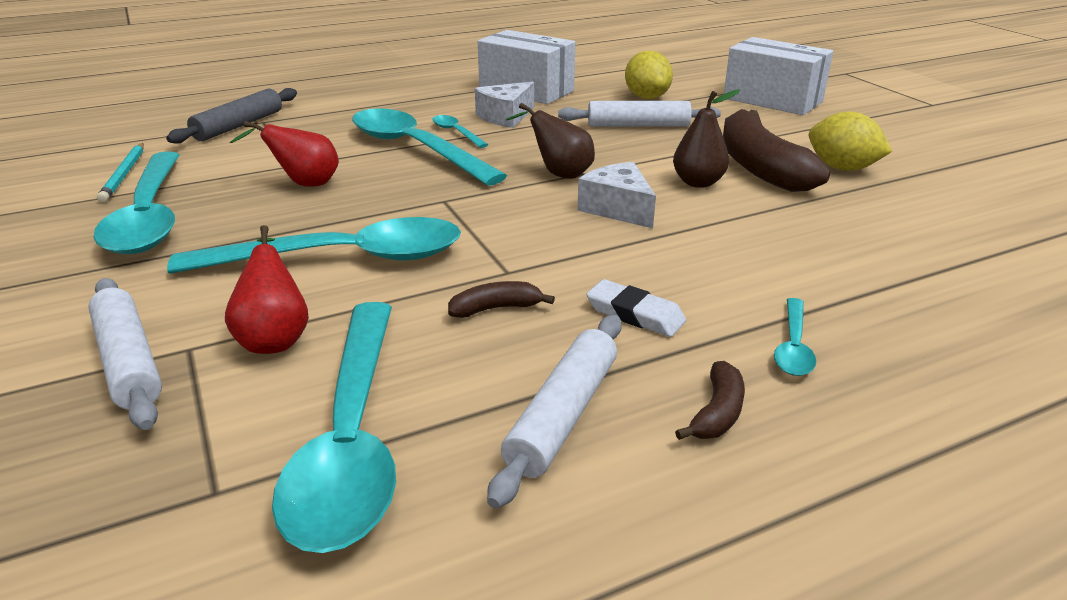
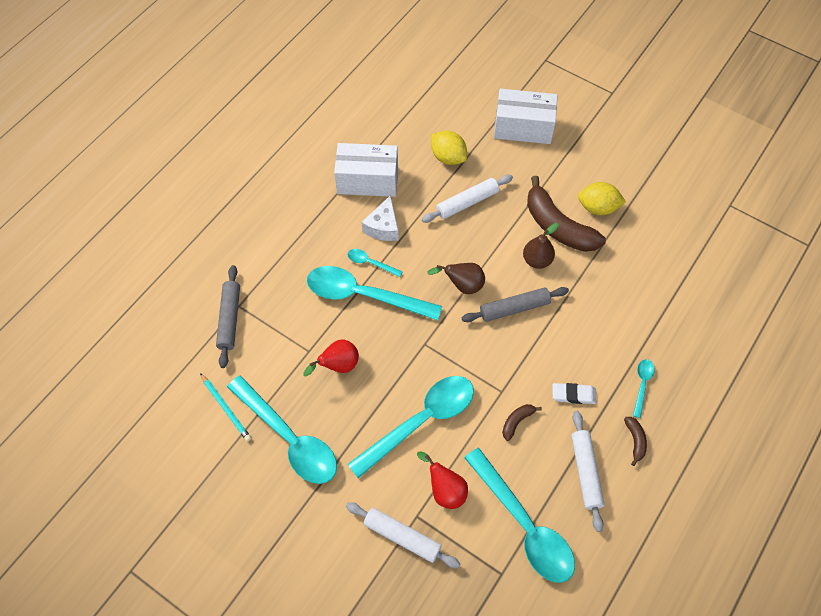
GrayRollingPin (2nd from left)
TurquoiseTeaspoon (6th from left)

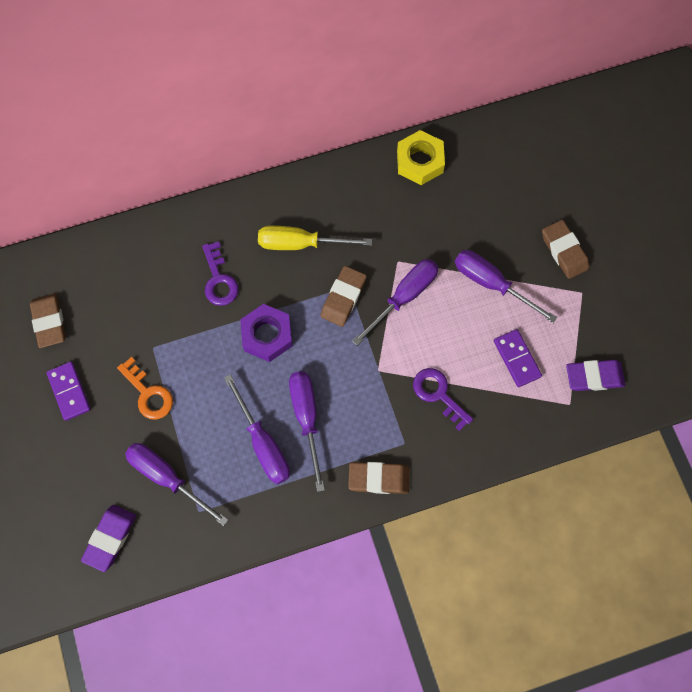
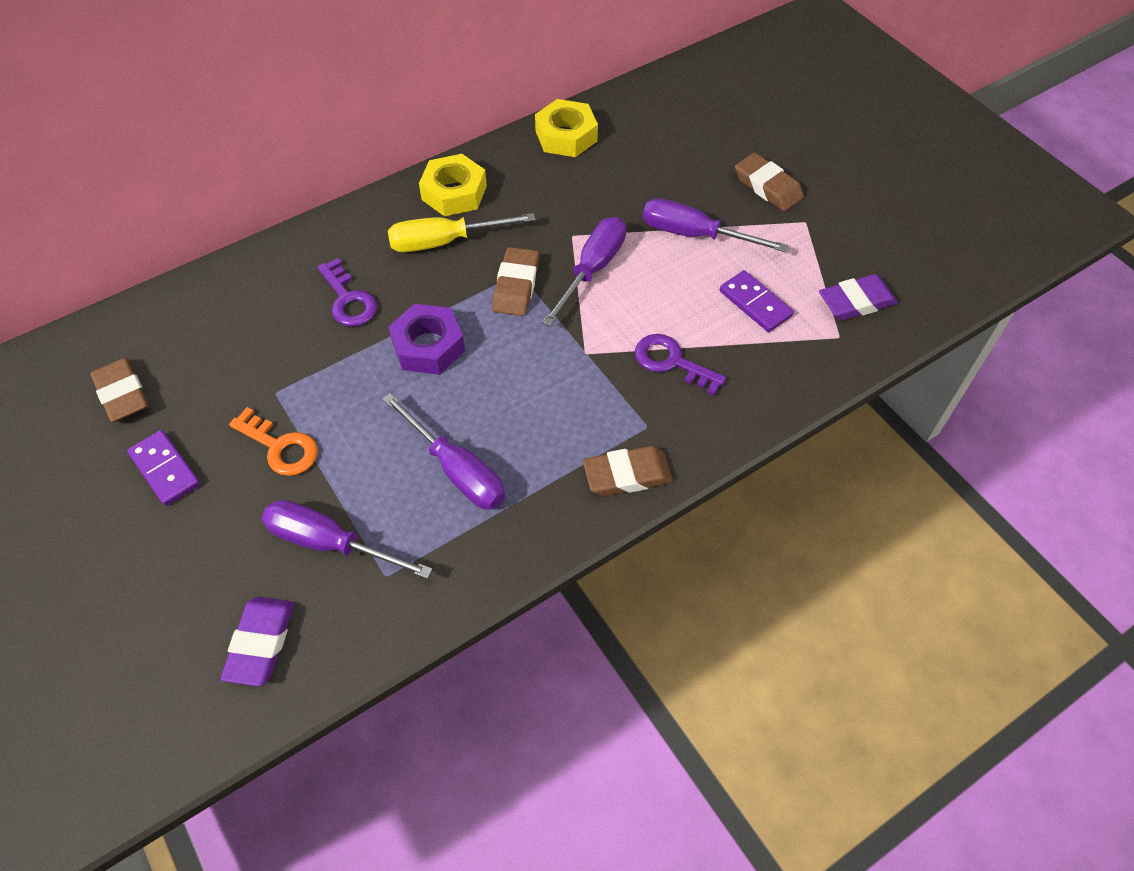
RoyalPurpleScrewdriver (3rd from left in the first image)
YellowNut (1st from left)

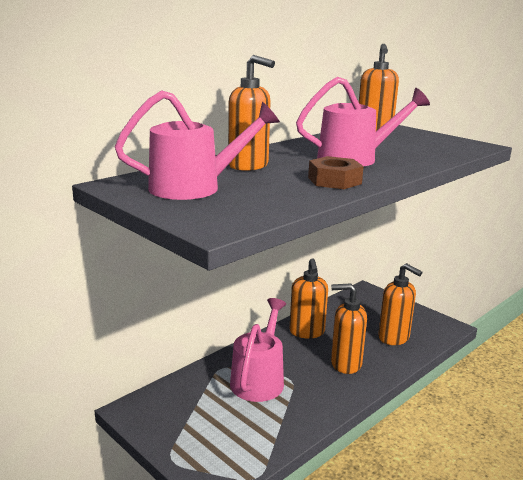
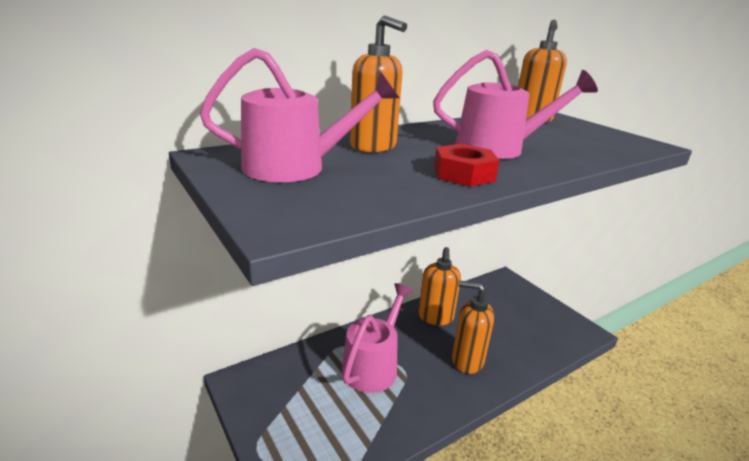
RedNut
BrightOrangeSoapPump (5th from left in the first image)

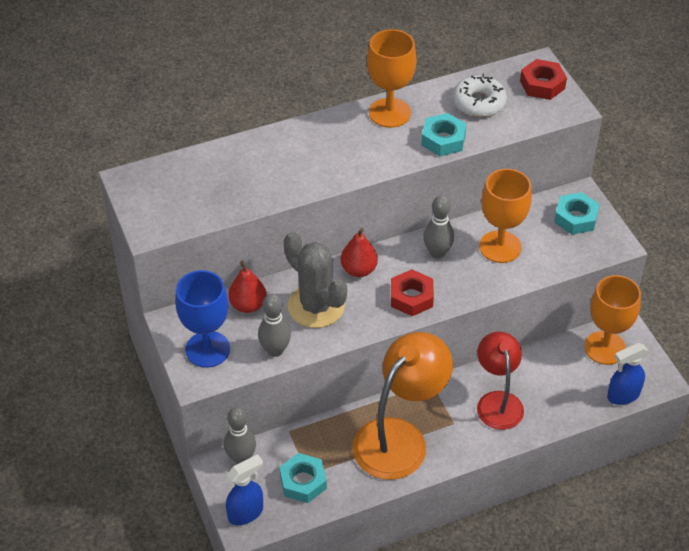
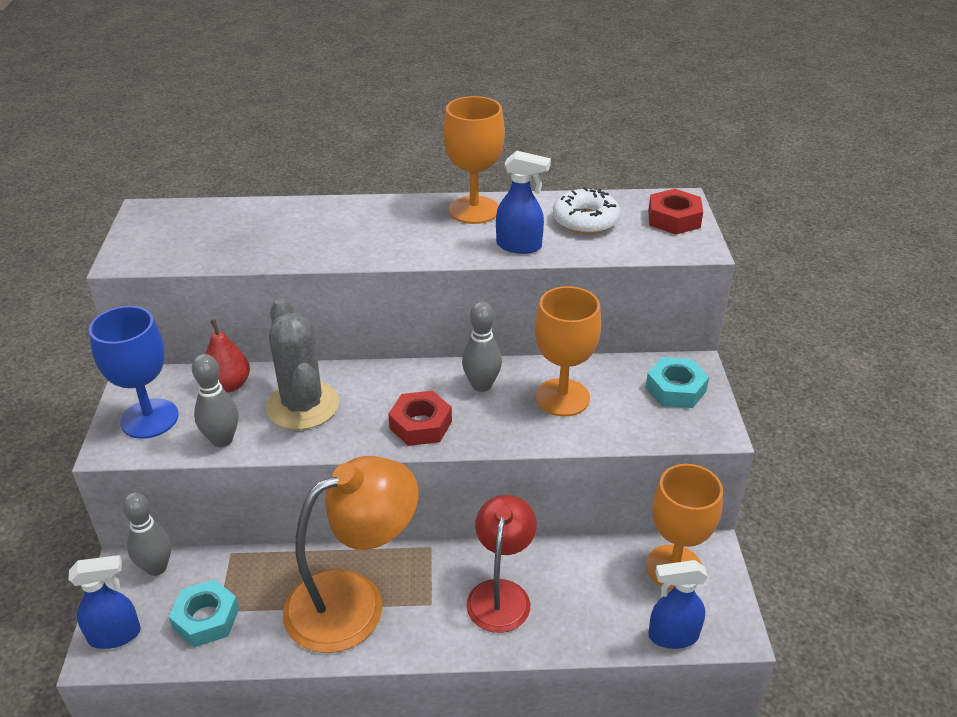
BlueSprayBottle (2nd from left)
RedPear (2nd from left in the first image)

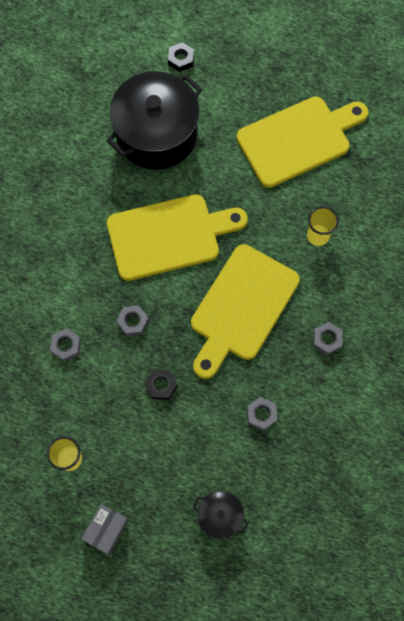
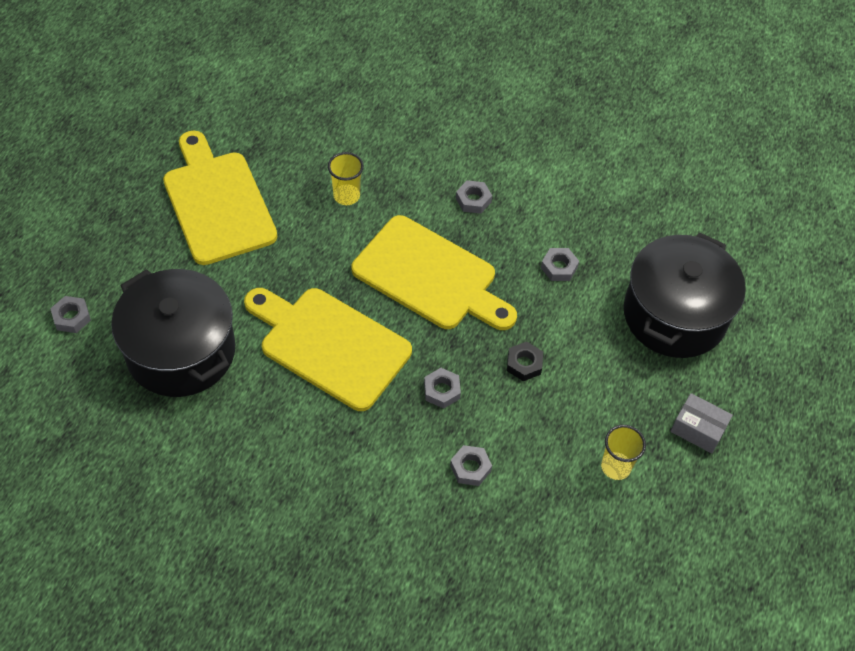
GrayNut (1st from left)
YellowChoppingBoard (2nd from left)
EbonyStockpot (2nd from left)

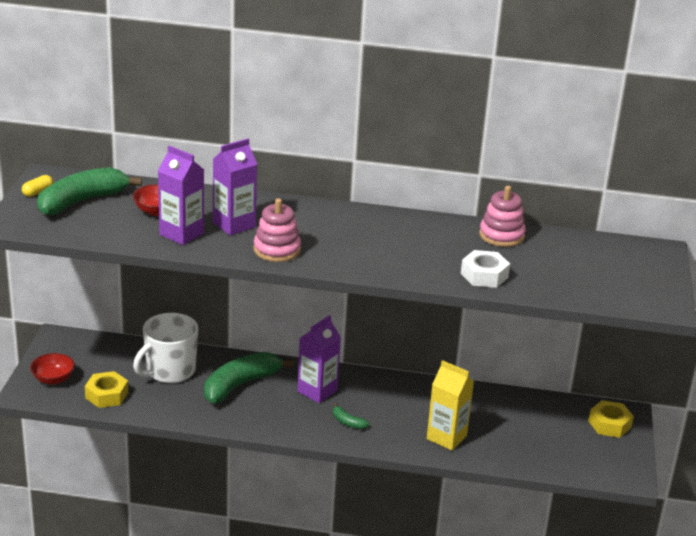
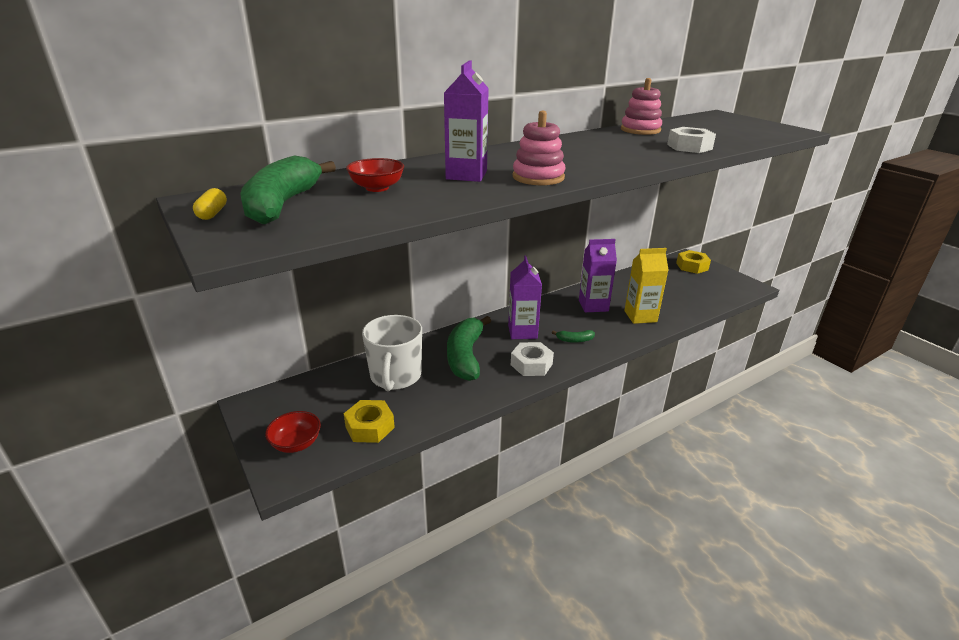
RoyalPurpleJuiceCarton (3rd from left)
PureWhiteNut (1st from left)

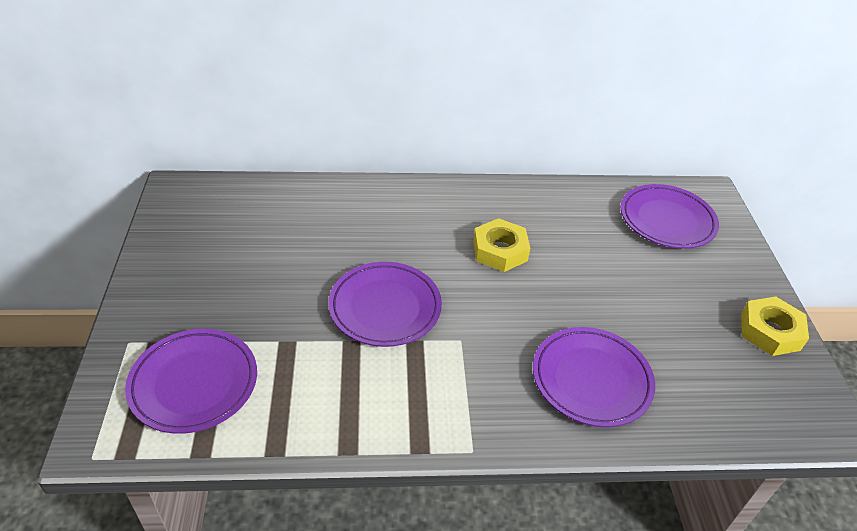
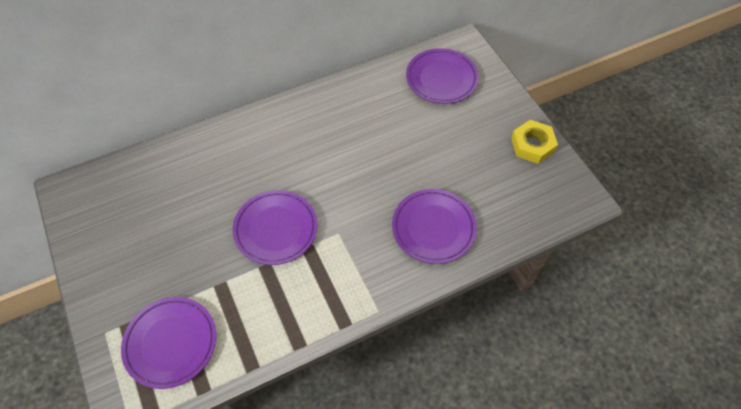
YellowNut (1st from left in the first image)

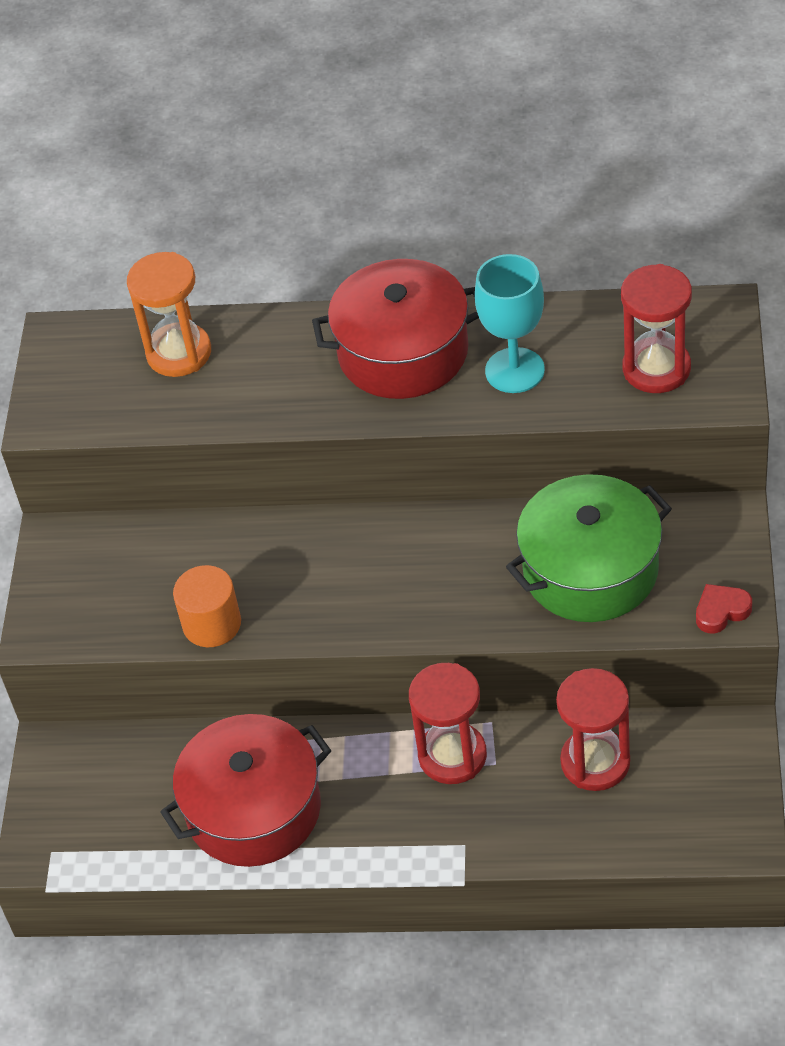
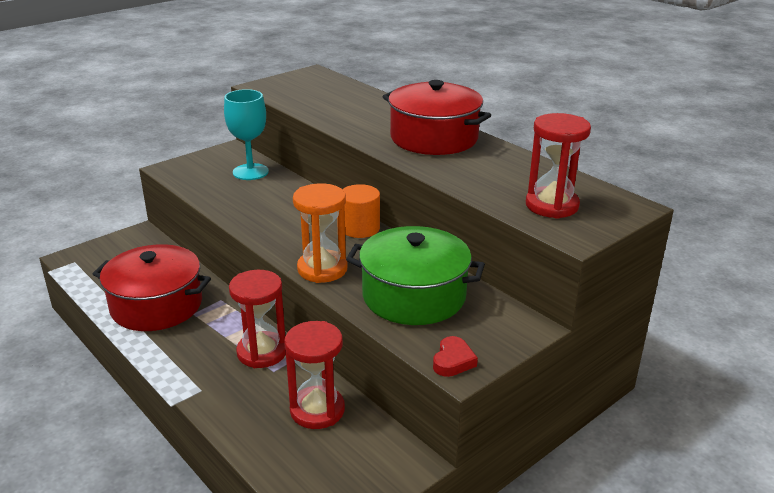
BrightOrangeSandglass
TurquoiseGoblet
BrightOrangeCylinder
RedHeart

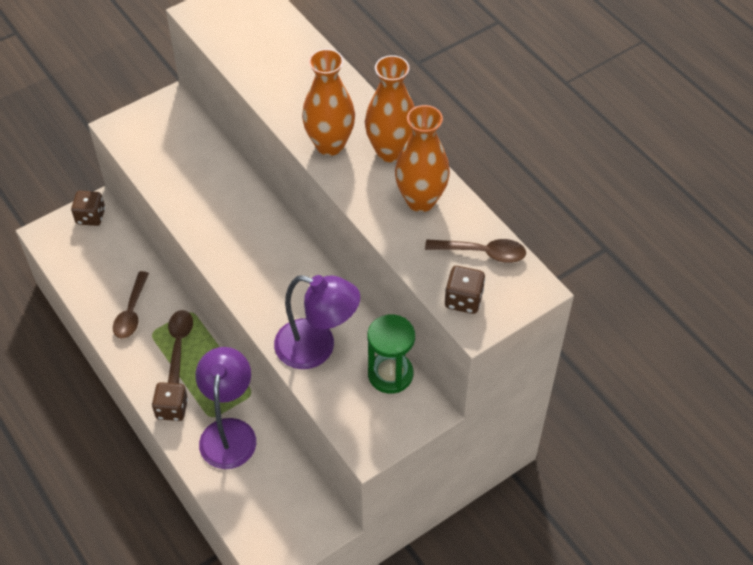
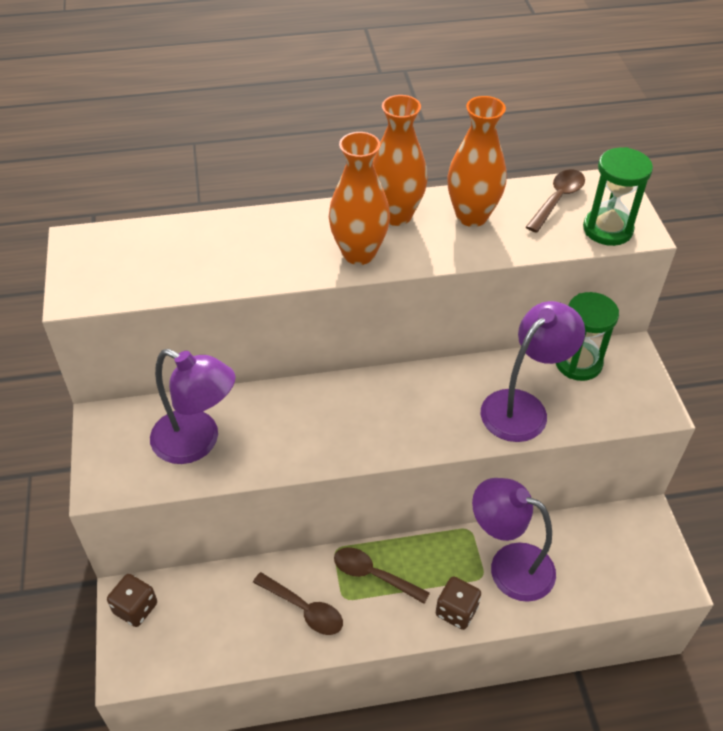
GreenSandglass (2nd from left)
RoyalPurpleDeskLamp (1st from left)

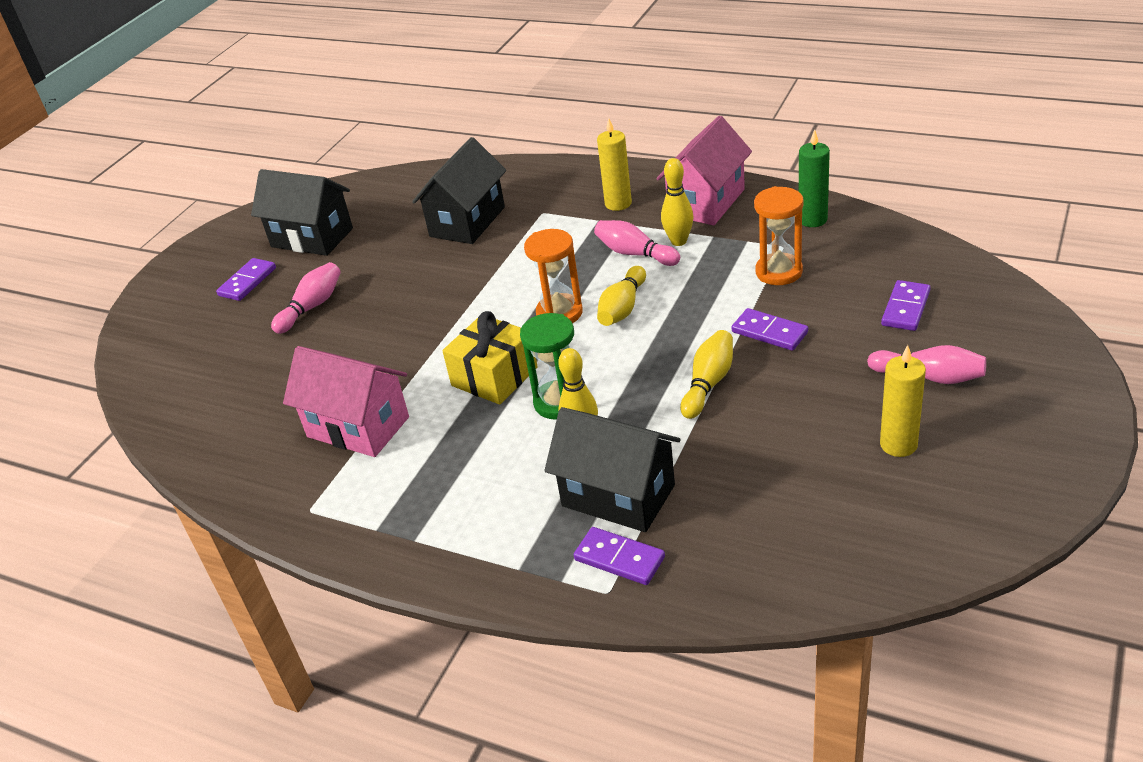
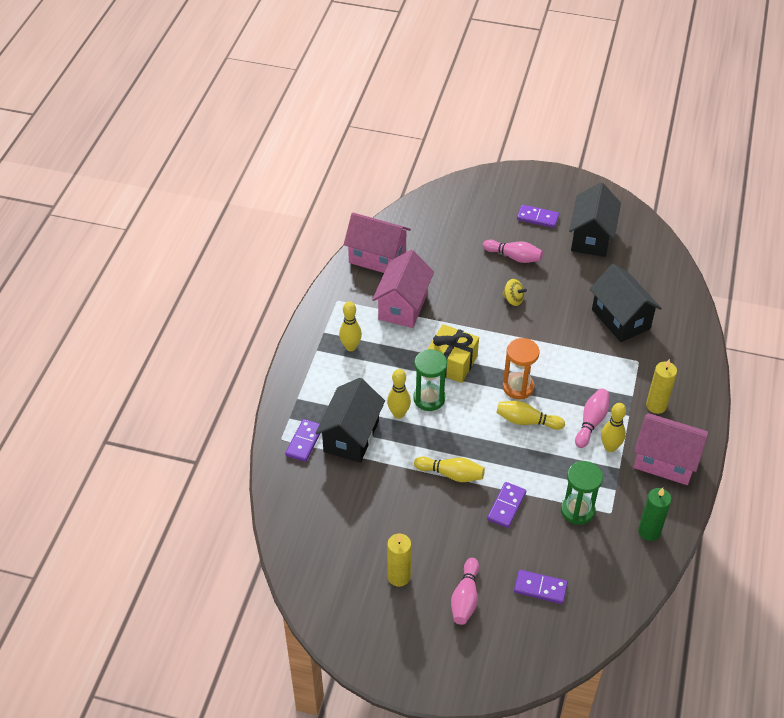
EbonyCottage (3rd from left)
GreenSandglass (2nd from left)
RosePinkCottage (1st from left)
YellowWhirligig
YellowSkittle (1st from left)

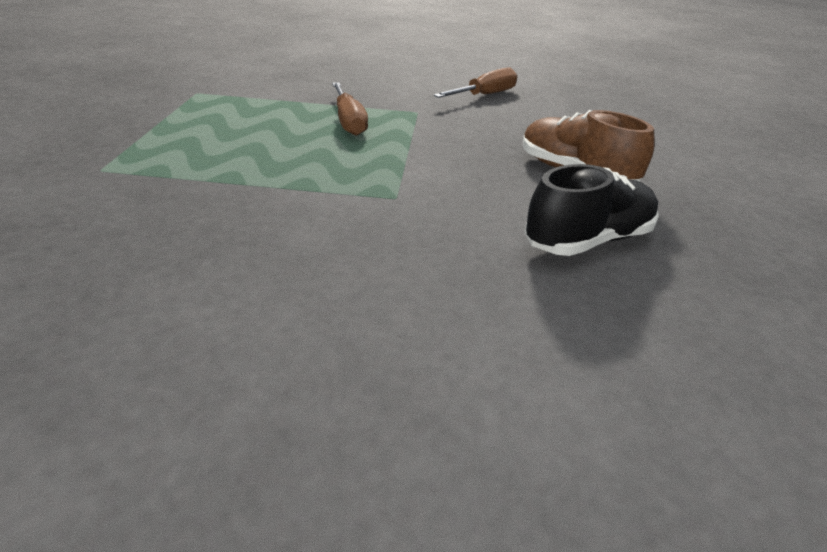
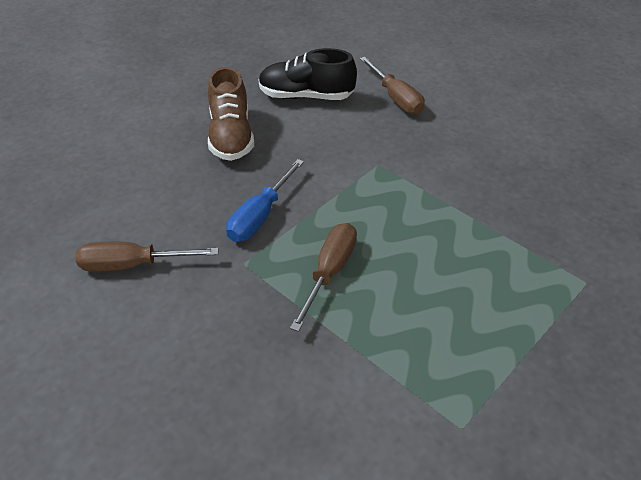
BrownScrewdriver (3rd from left)
BlueScrewdriver

